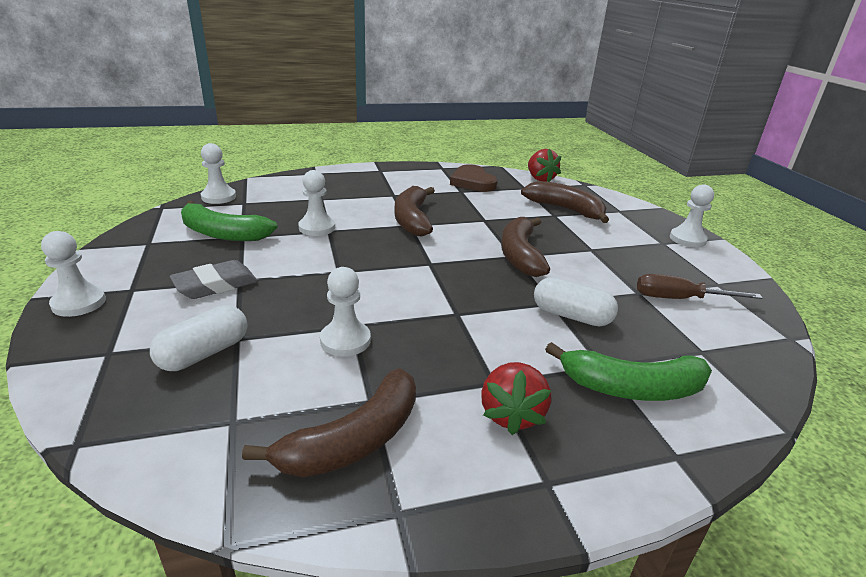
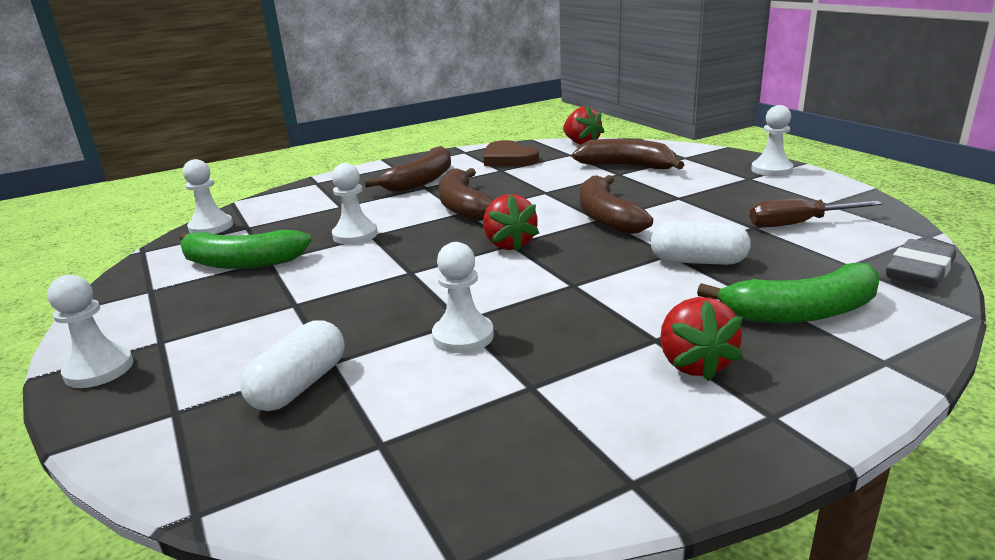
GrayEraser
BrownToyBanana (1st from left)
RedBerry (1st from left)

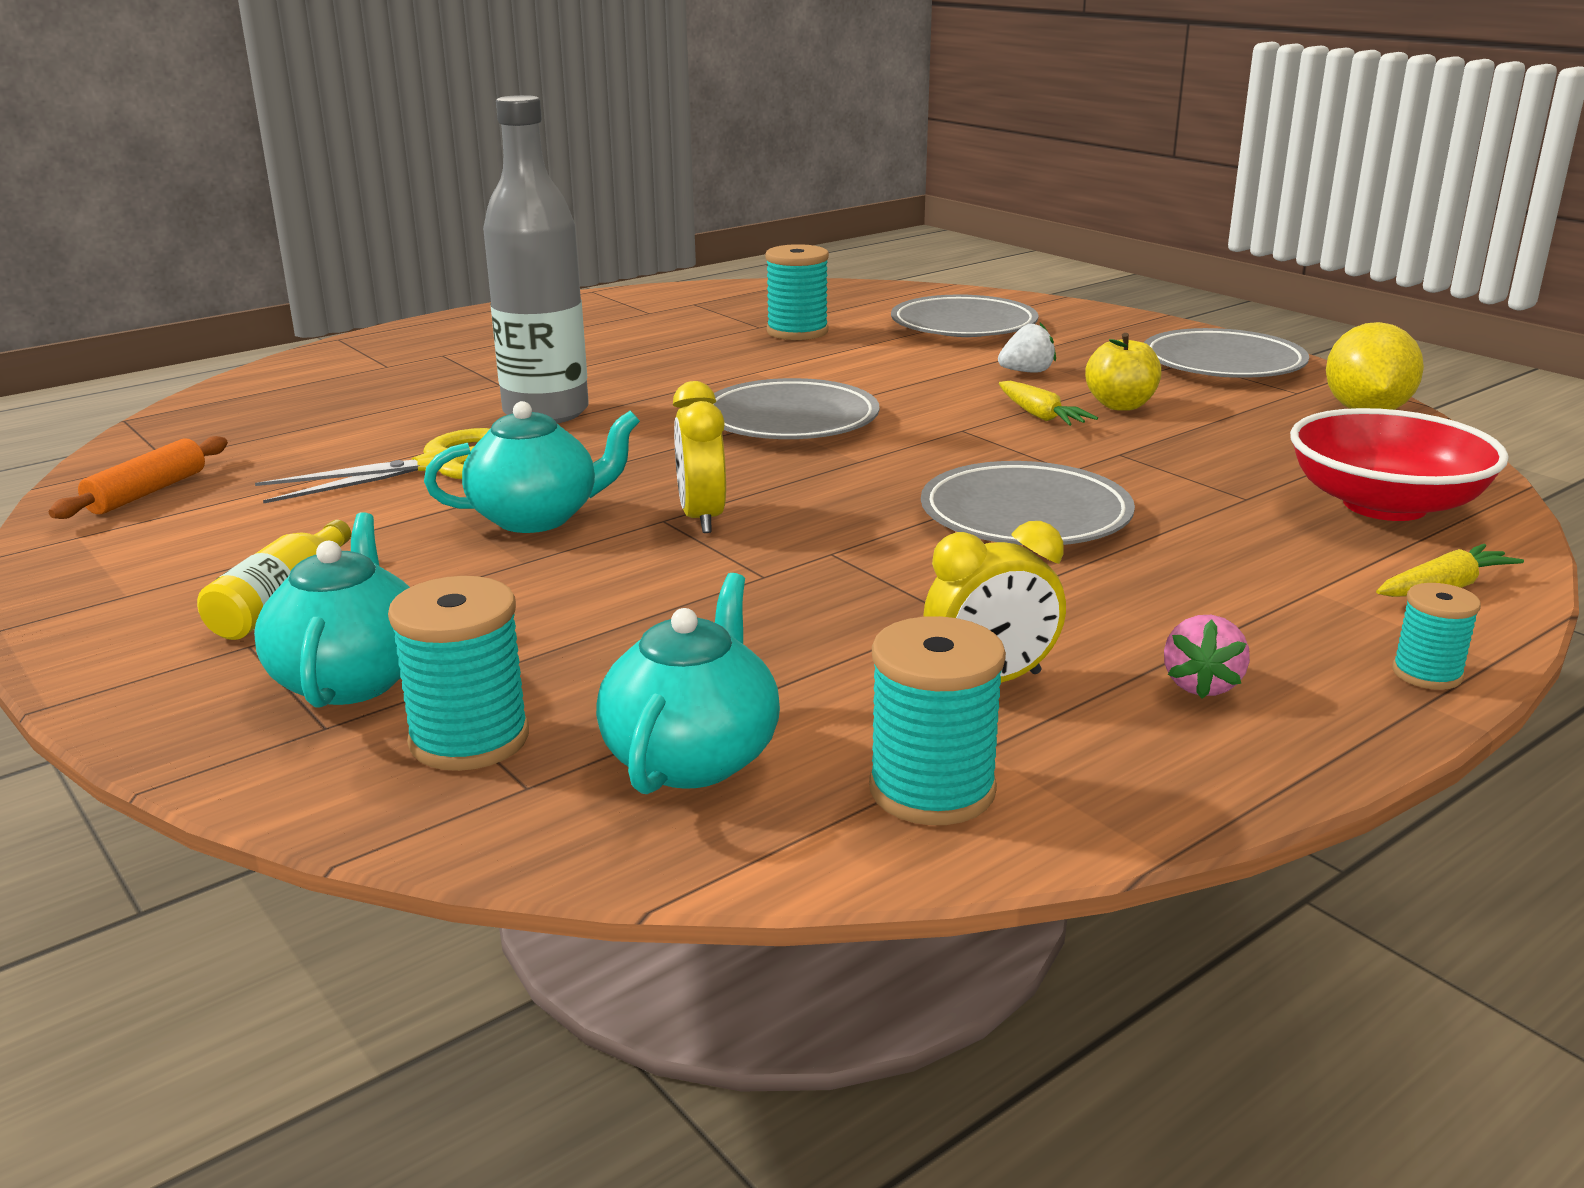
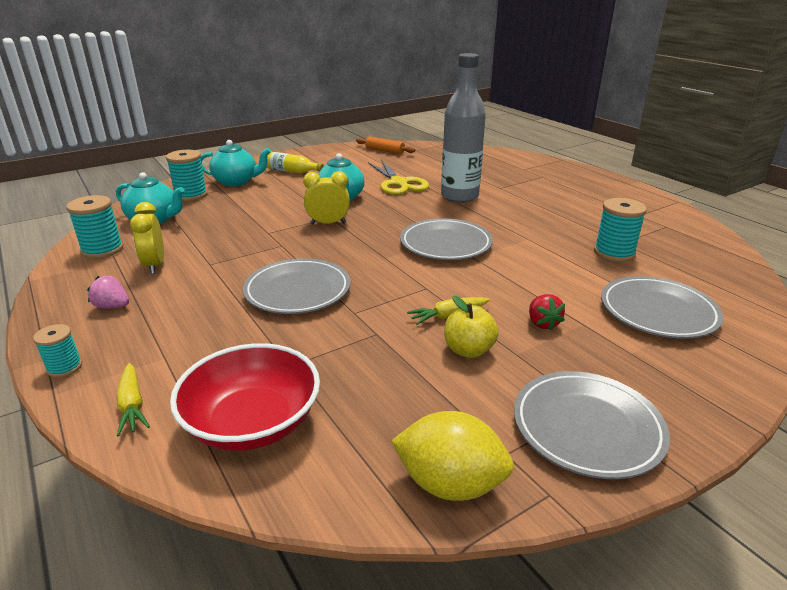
RedBerry

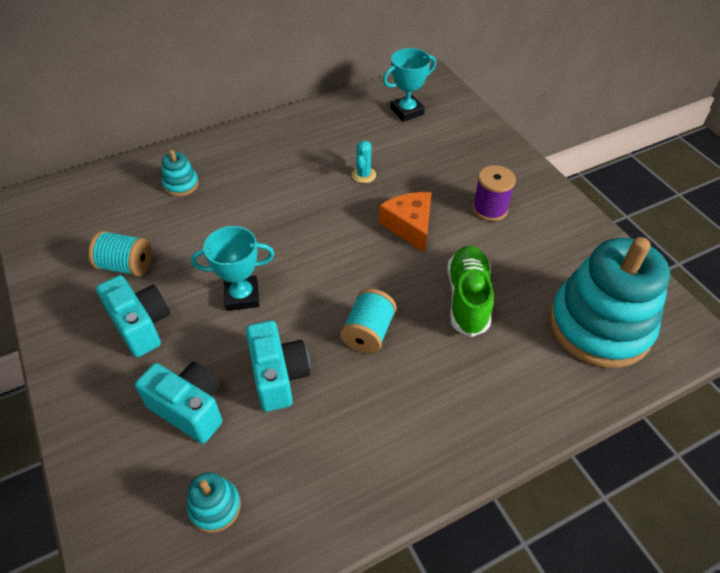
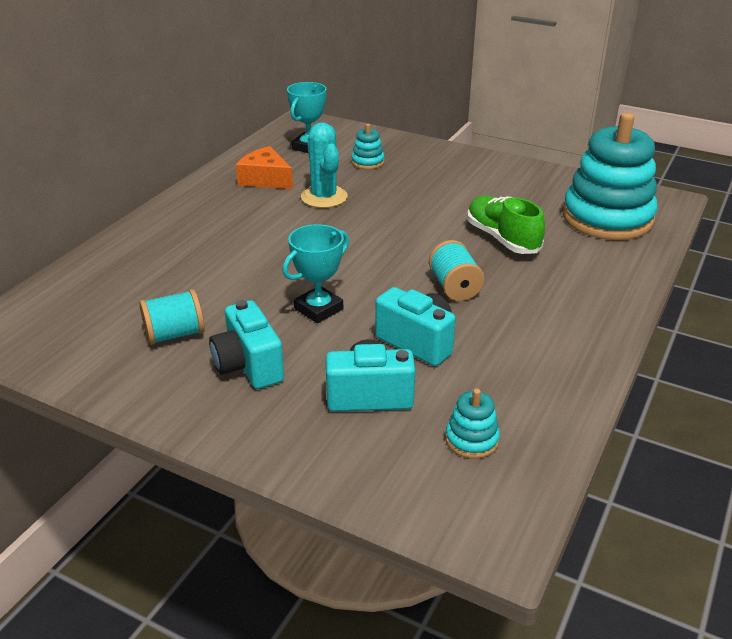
TurquoiseCactus
TurquoiseRingStacker (1st from left)
RoyalPurpleBobbin
BrightOrangeCheeseWedge
TurquoisePhotoCamera (1st from left)

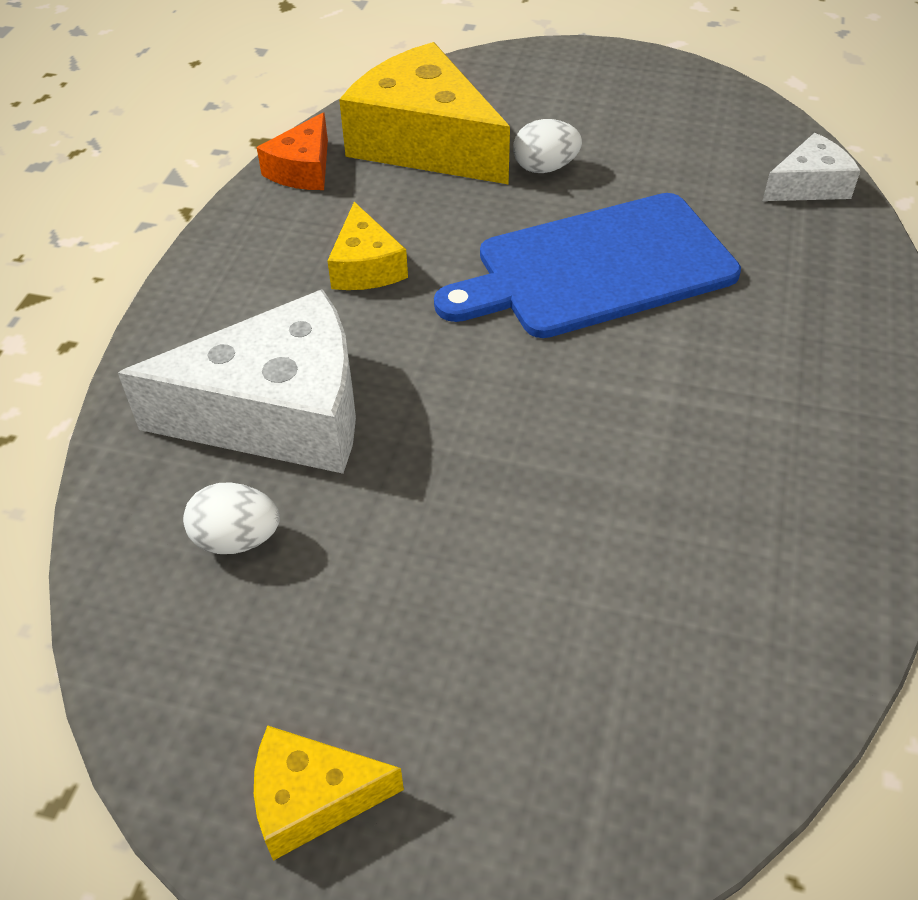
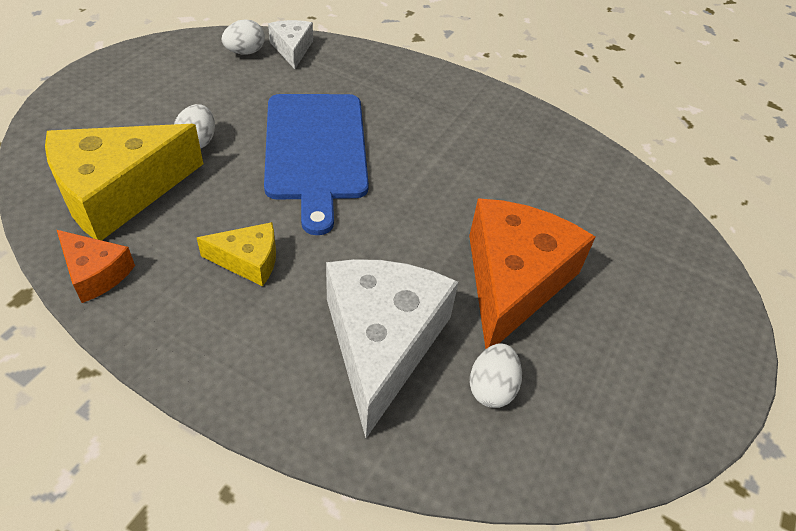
YellowCheeseWedge (1st from left in the first image)
PureWhiteEggShape (2nd from left)
BrightOrangeCheeseWedge (2nd from left)

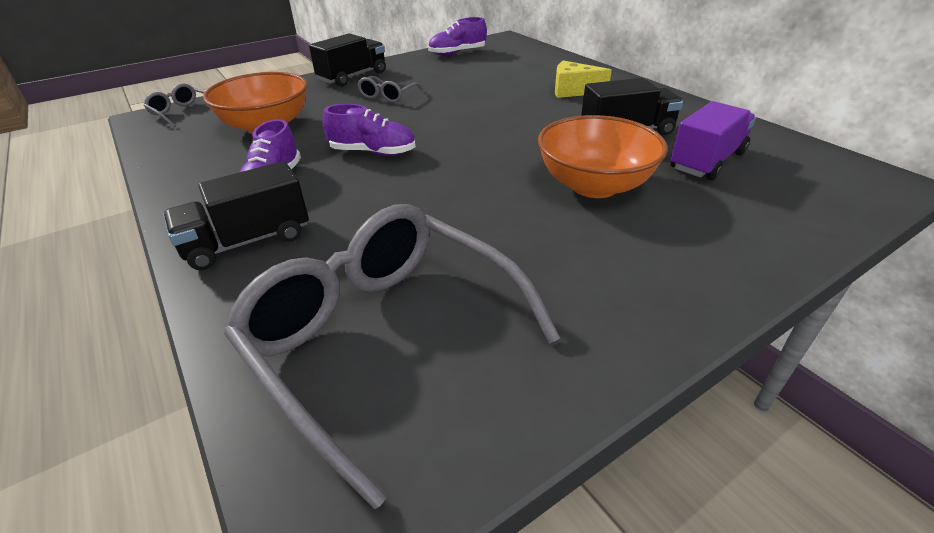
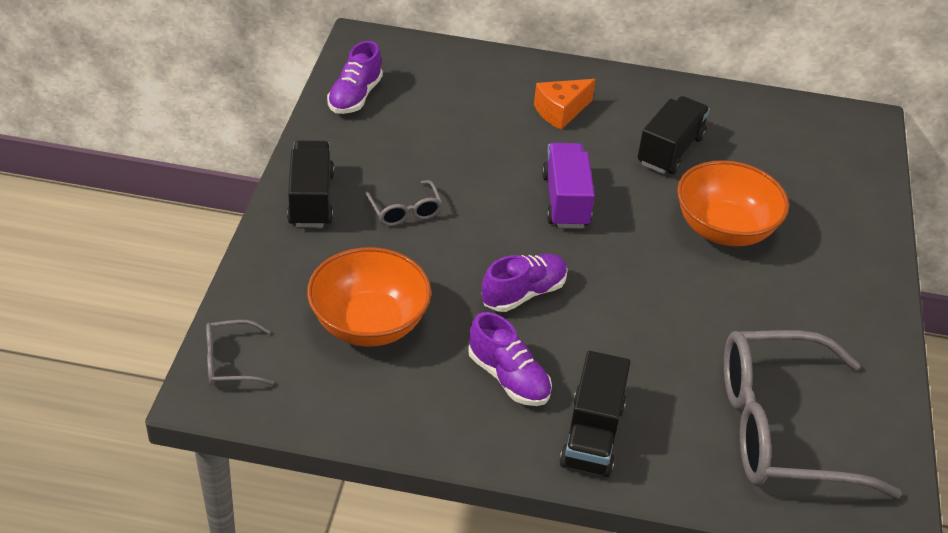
BrightOrangeCheeseWedge
RoyalPurpleToyTruck

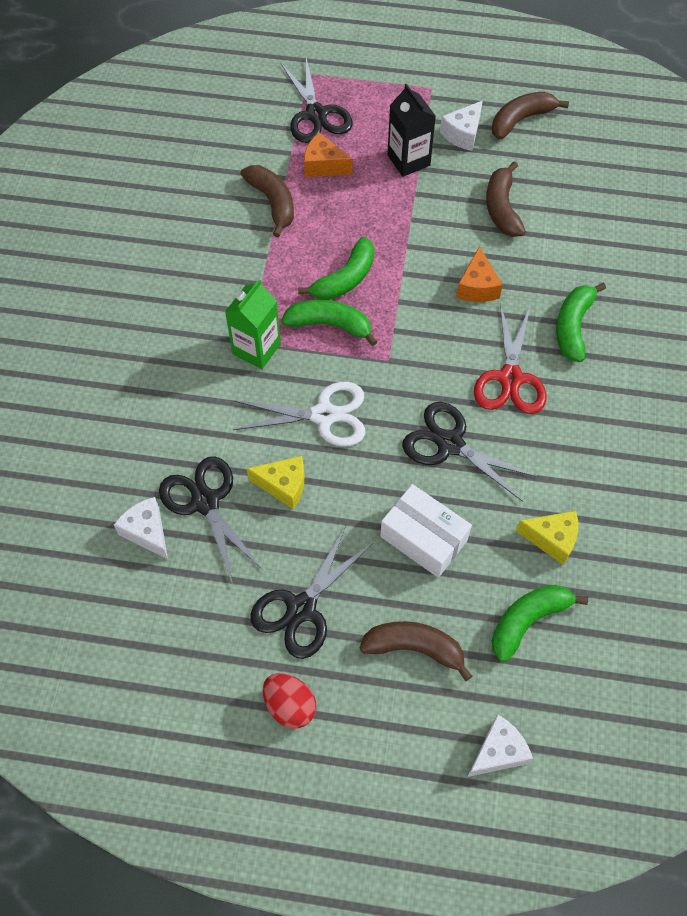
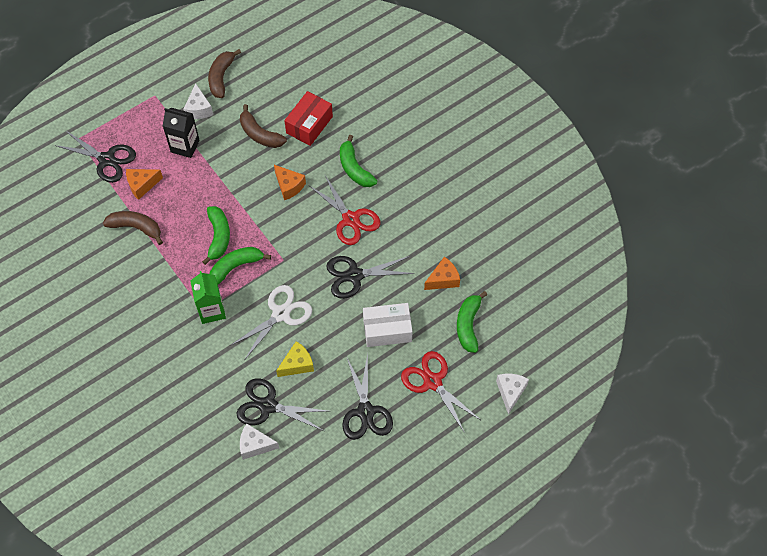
BrightOrangeCheeseWedge (3rd from left)
RedScissors (2nd from left)
RedEggShape
RedBox

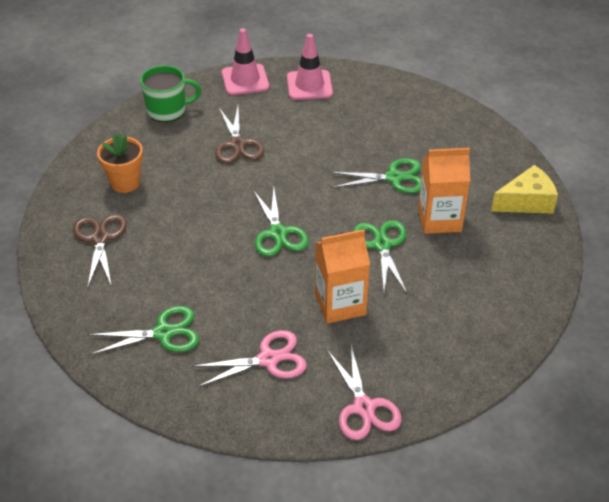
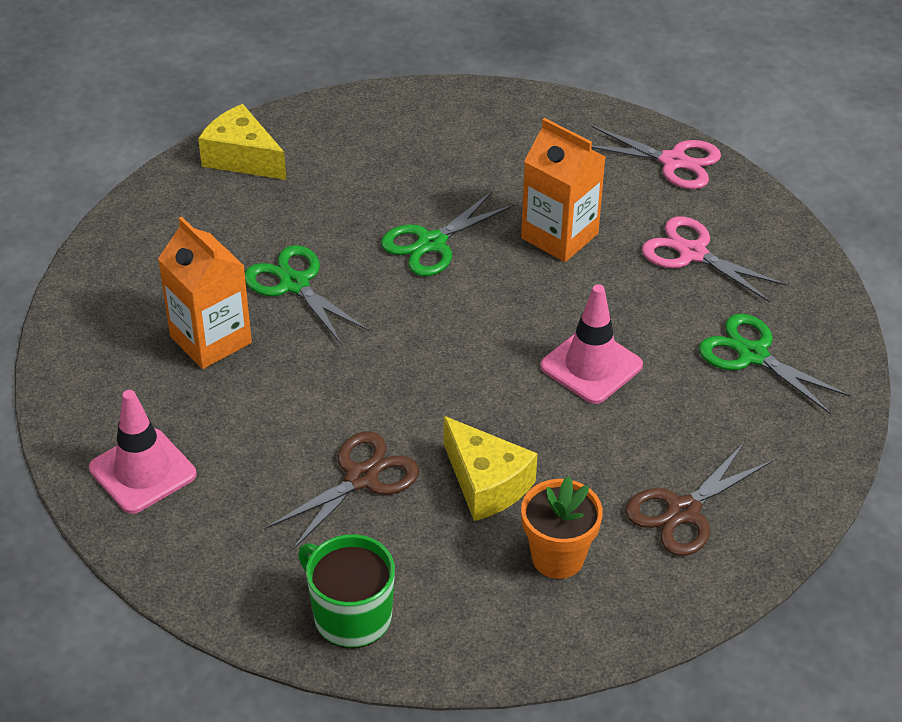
RosePinkSafetyCone (2nd from left)
BrightOrangeJuiceCarton (1st from left)
GreenScissors (2nd from left in the first image)
RosePinkScissors (1st from left)
YellowCheeseWedge (2nd from left)

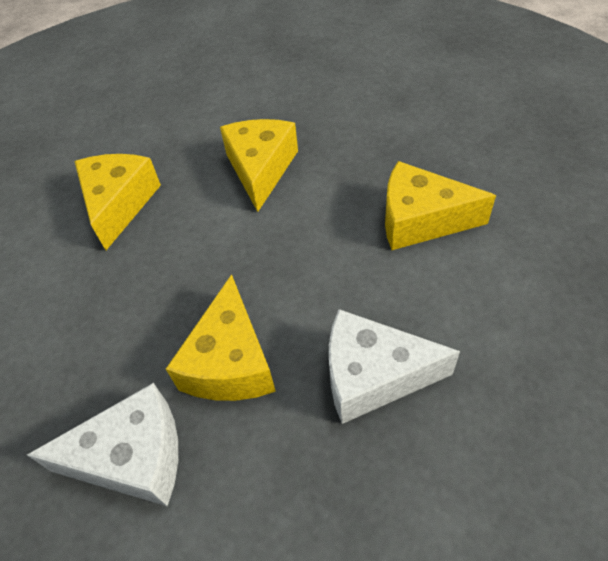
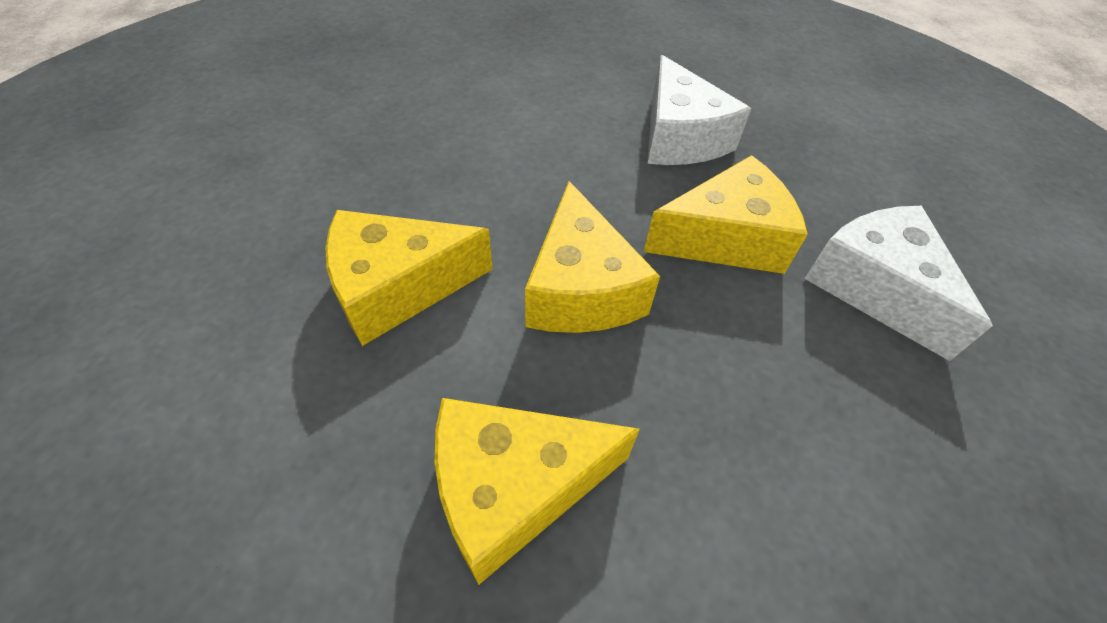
YellowCheeseWedge (3rd from left)

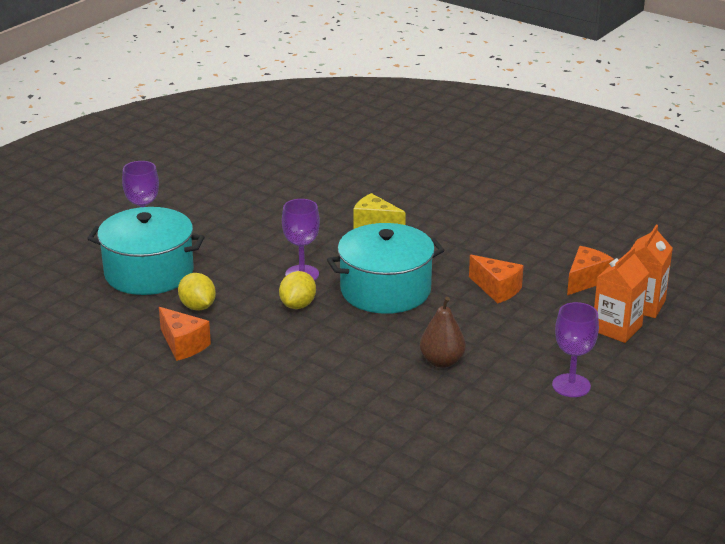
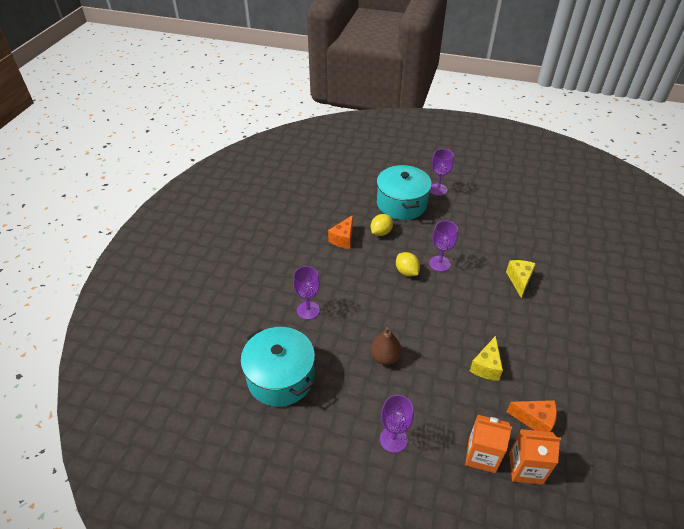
TurquoiseStockpot (1st from left)
YellowCheeseWedge (1st from left)
YellowCitrusFruit (2nd from left)
RoyalPurpleGoblet (1st from left)

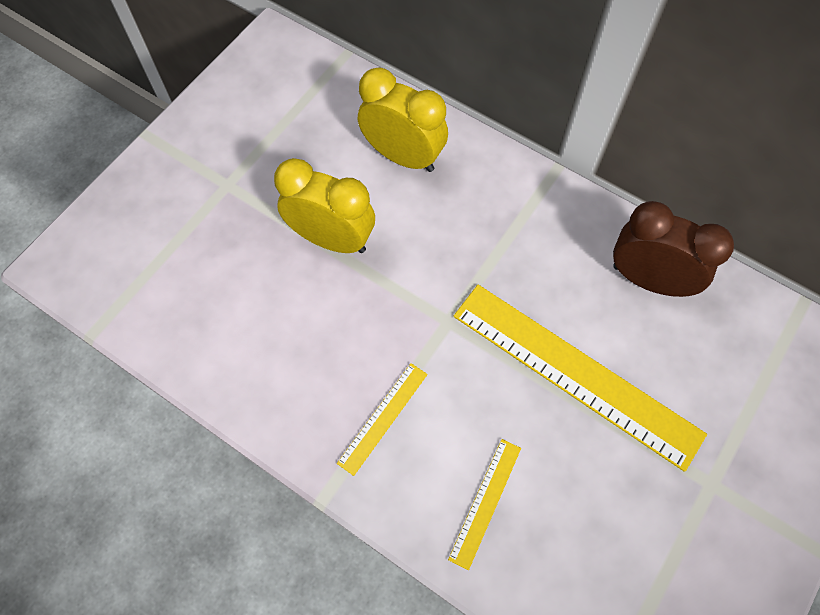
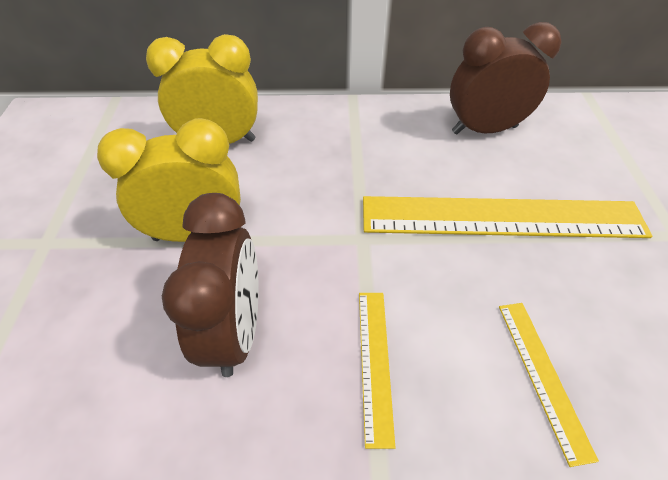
BrownClock (1st from left)

